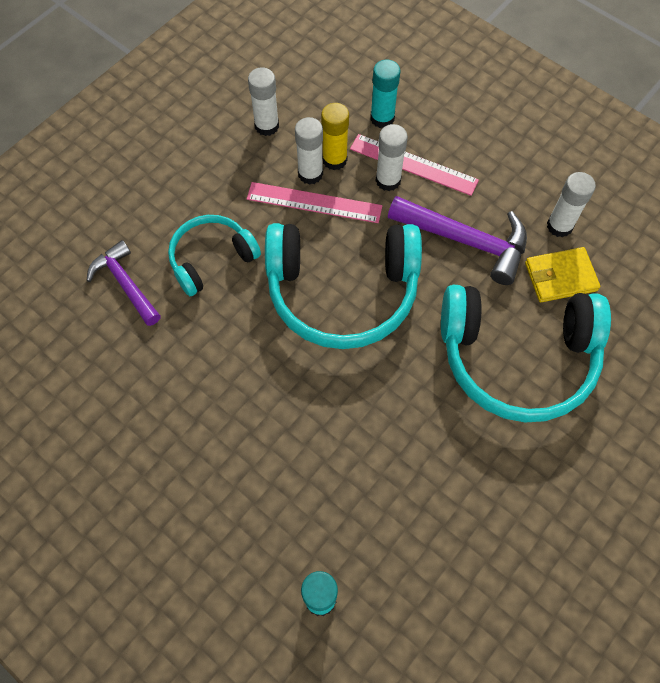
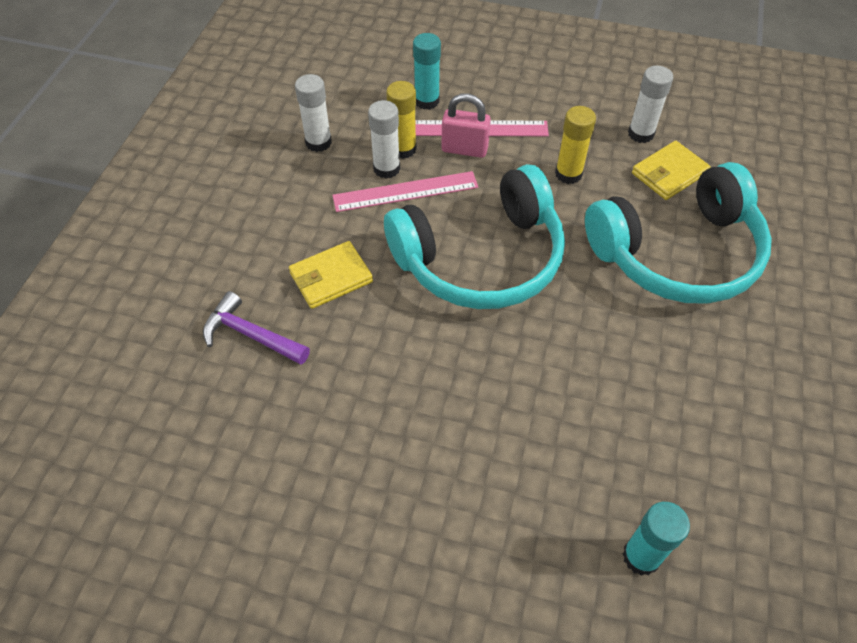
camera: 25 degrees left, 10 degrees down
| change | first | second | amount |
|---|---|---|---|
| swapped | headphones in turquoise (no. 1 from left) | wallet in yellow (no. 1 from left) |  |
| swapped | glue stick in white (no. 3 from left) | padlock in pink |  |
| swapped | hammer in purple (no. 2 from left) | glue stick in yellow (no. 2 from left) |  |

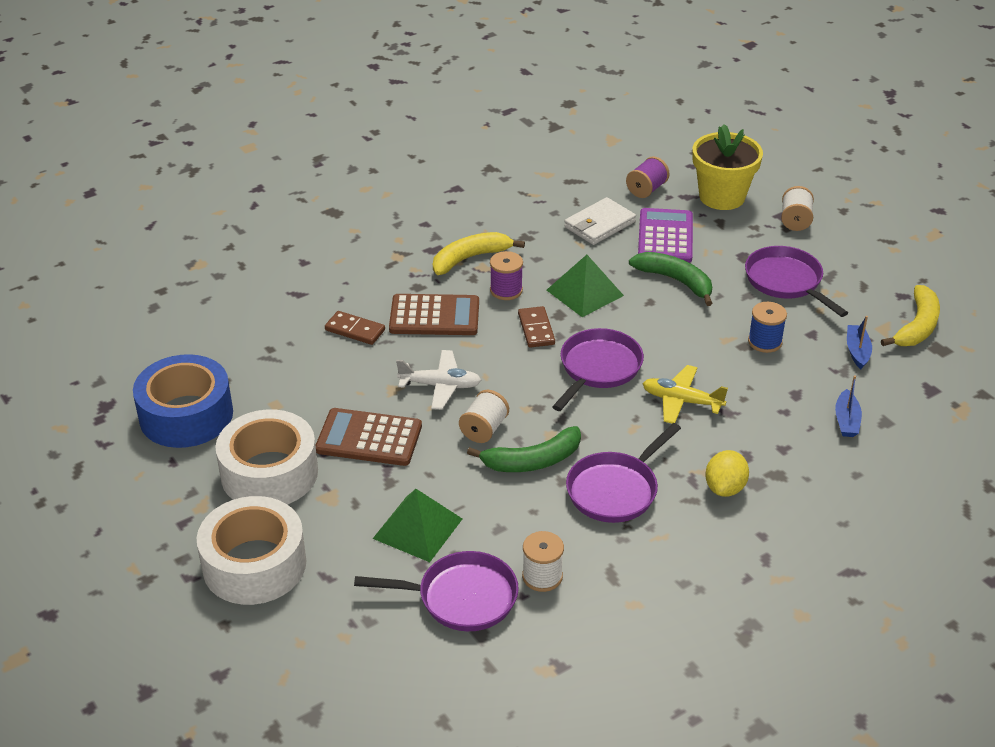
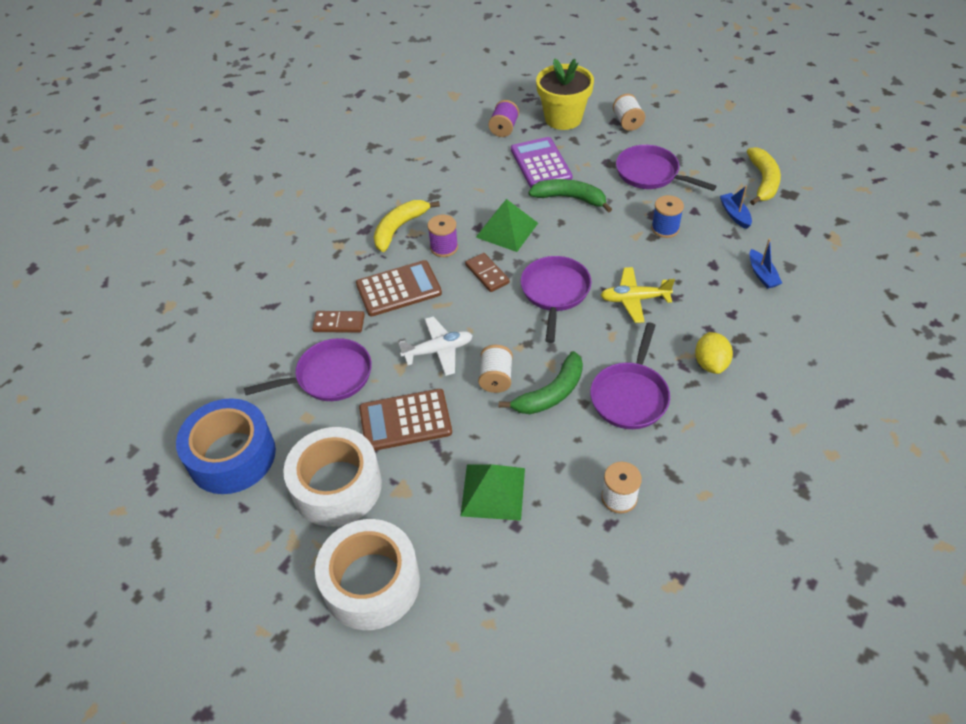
camera: 20 degrees left, 10 degrees up
| change | first | second | amount |
|---|---|---|---|
| gone | wallet in white |  |  |
| shifted | pan in purple (no. 1 from left) |  |  |

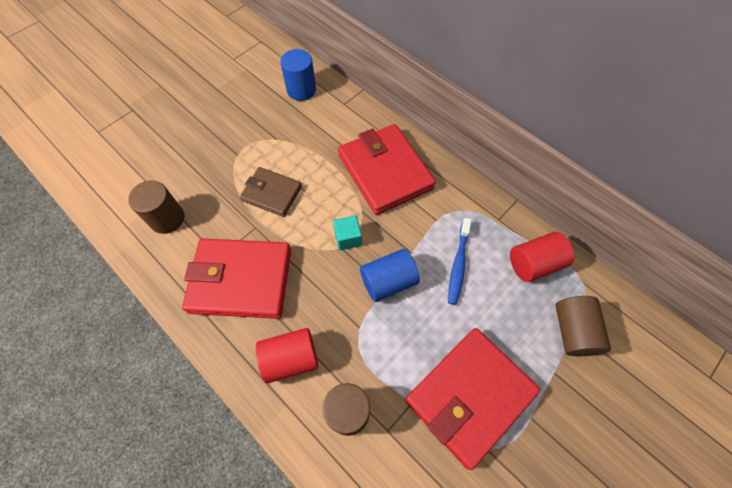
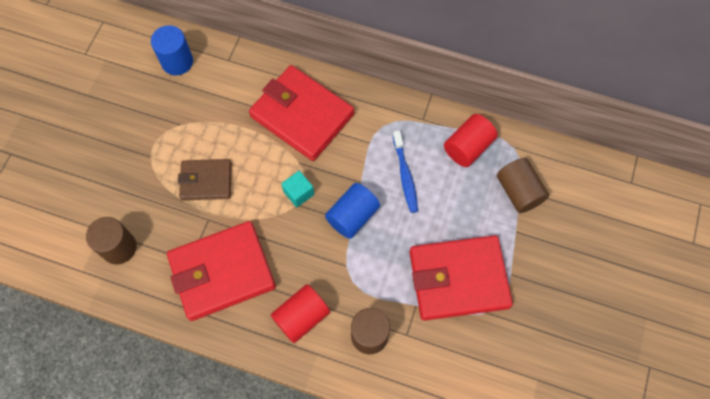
camera: 25 degrees left, 5 degrees up
| change | first | second | amount |
|---|---|---|---|
| rotated | wallet in red (no. 3 from left) |  | 60 degrees clockwise |

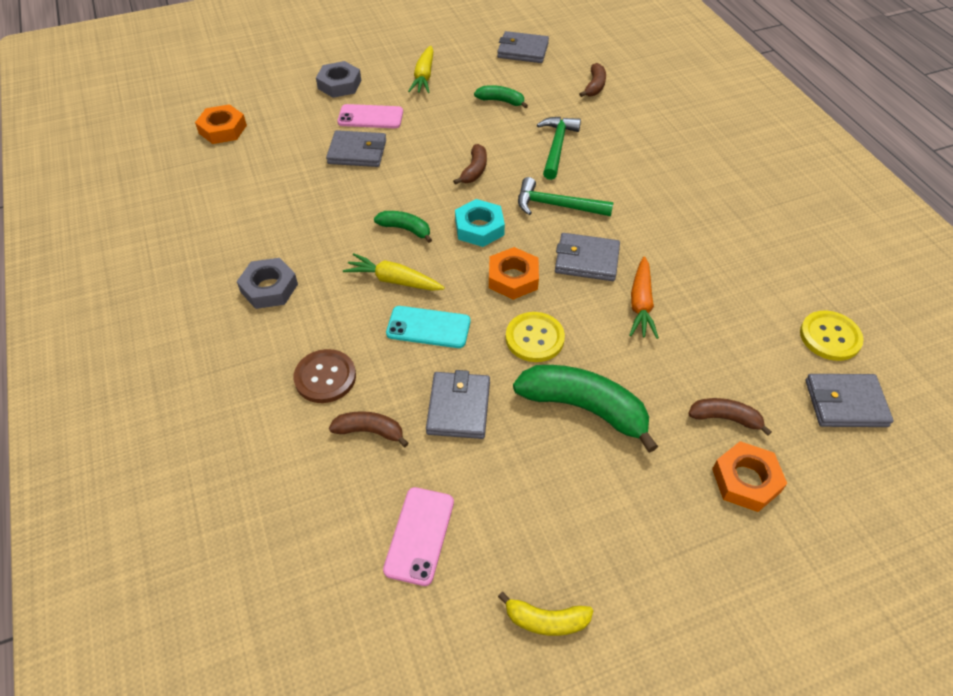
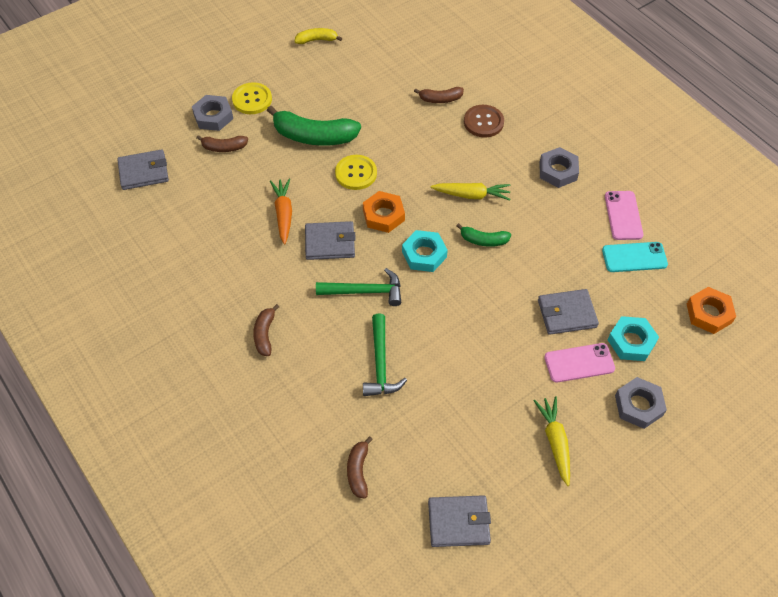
camera: 165 degrees right, 5 degrees up
| change | first | second | amount |
|---|---|---|---|
| gone | wallet in grey (no. 2 from left) |  |  |
| gone | banana in green (no. 2 from left) |  |  |
| new |  | nut in turquoise (no. 2 from left) |  |
| shifted | phone in pink (no. 2 from left) |  |  |
| shifted | phone in turquoise |  |  |
| shifted | banana in brown (no. 2 from left) |  |  |
| shifted | button in yellow (no. 2 from left in the first image) | button in yellow (no. 1 from left) |  |
| repainted | nut in orange (no. 3 from left) | nut in grey (no. 1 from left) |  |

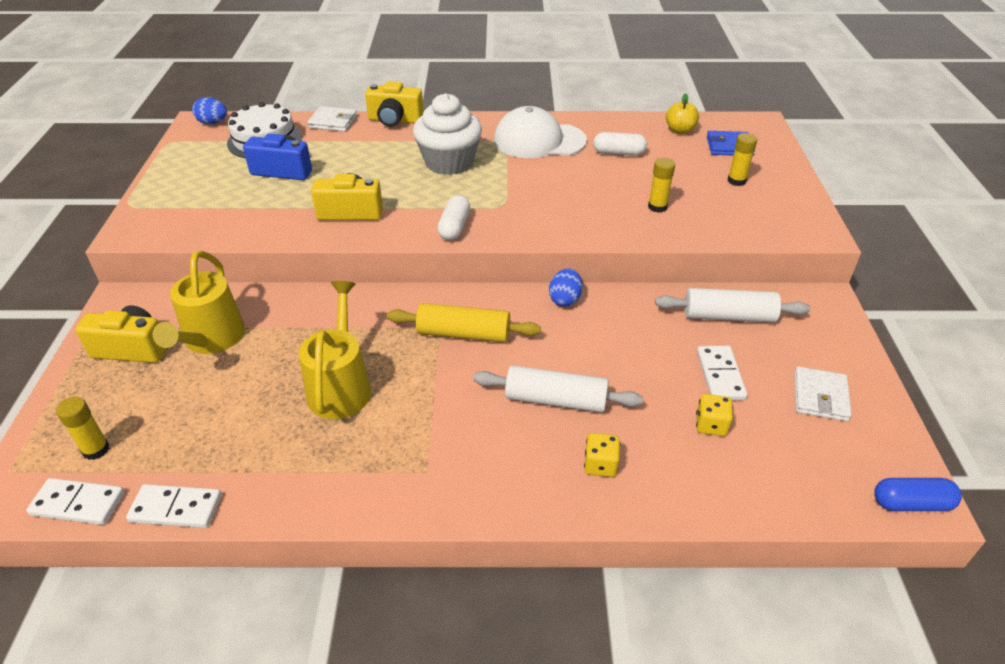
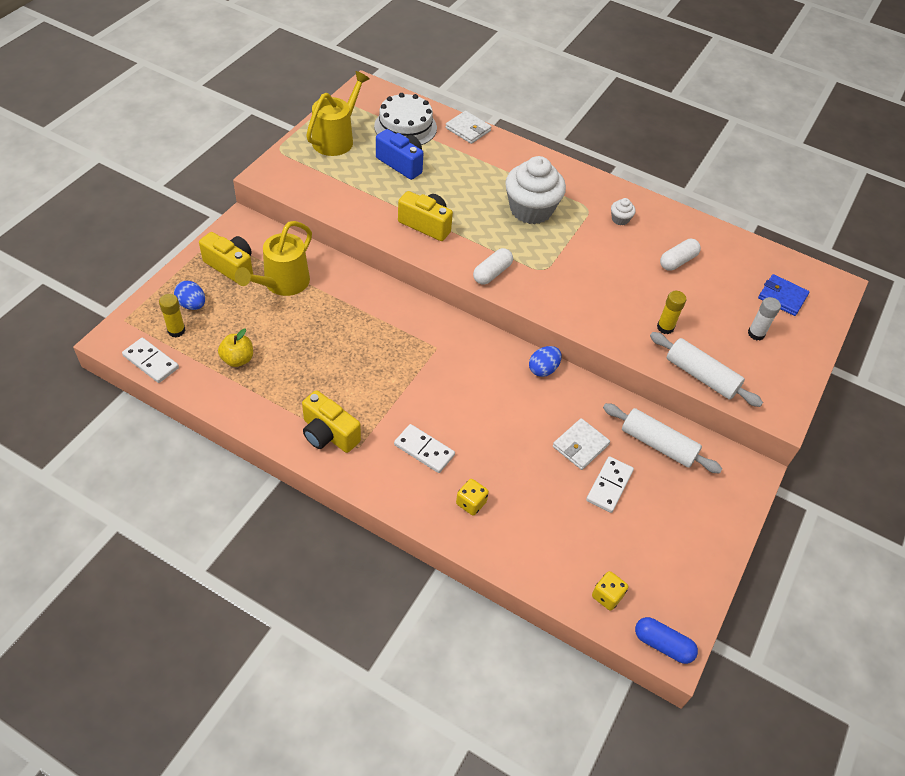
camera: 25 degrees right, 10 degrees up
| change | first | second | amount |
|---|---|---|---|
| gone | rolling pin in yellow |  |  |
| shifted | domino in white (no. 2 from left) |  |  |
| shifted | egg in blue (no. 1 from left) |  |  |
| shifted | watering can in yellow (no. 2 from left) |  |  |
| shifted | camera in yellow (no. 3 from left in the first image) | camera in yellow (no. 2 from left) |  |
| shifted | rolling pin in white (no. 1 from left in the first image) | rolling pin in white (no. 2 from left) |  |
| shifted | apple in yellow |  |  |
| shifted | dice in yellow (no. 2 from left) |  |  |
| shifted | wallet in white (no. 2 from left) |  |  |
| swapped | cap in white | cupcake in white (no. 2 from left) |  |
| repainted | glue stick in yellow (no. 3 from left) | glue stick in white |  |
| rotated | capsule in white (no. 2 from left) |  | 75 degrees counterclockwise |

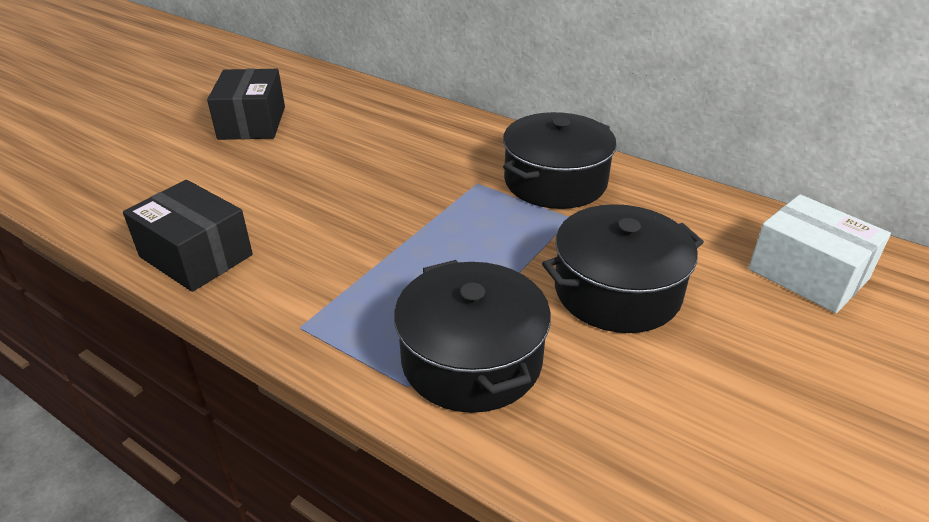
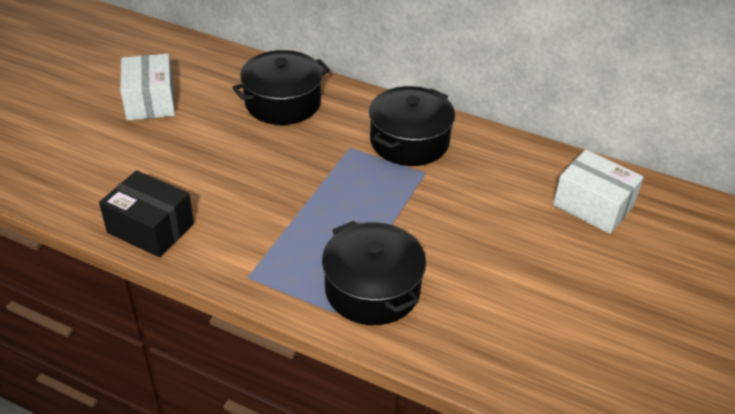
camera: 10 degrees left, 5 degrees up
| change | first | second | amount |
|---|---|---|---|
| shifted | pot in black (no. 3 from left in the first image) | pot in black (no. 1 from left) |  |
| repainted | box in black (no. 2 from left) | box in white (no. 1 from left) |  |

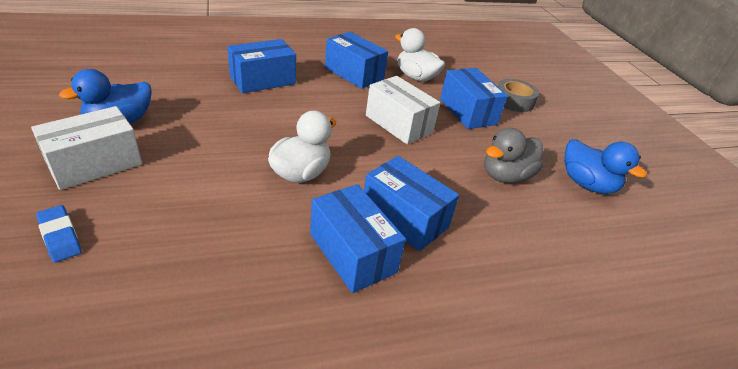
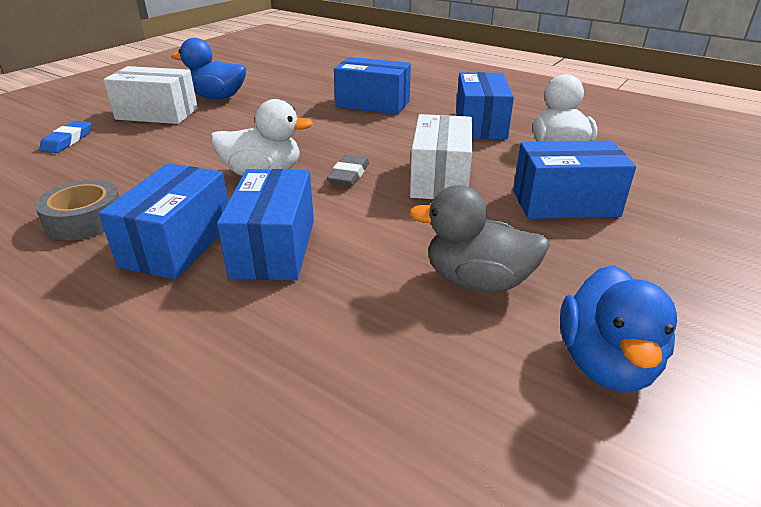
camera: 55 degrees right, 5 degrees down
| change | first | second | amount |
|---|---|---|---|
| new |  | eraser in grey |  |
| shifted | tape in grey |  |  |
| rotated | box in blue (no. 5 from left) |  | 60 degrees clockwise |

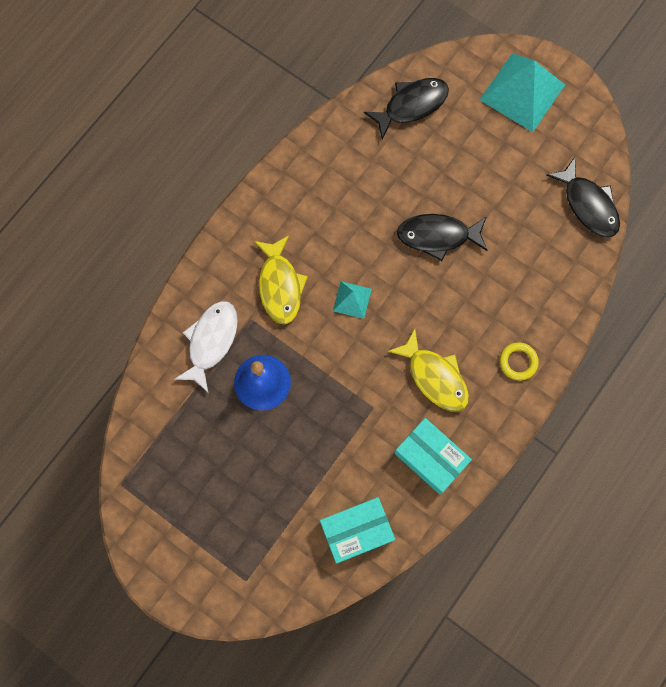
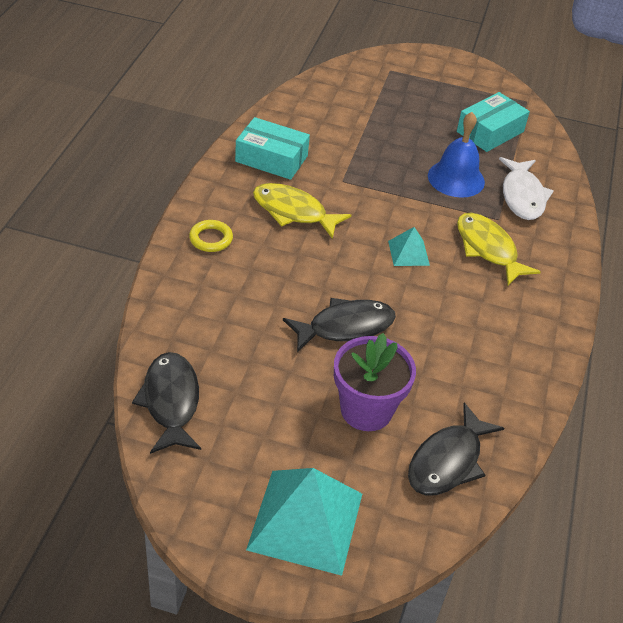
camera: 155 degrees right, 30 degrees down
| change | first | second | amount |
|---|---|---|---|
| new |  | flower pot in purple |  |
| shifted | box in turquoise (no. 1 from left in the first image) | box in turquoise (no. 2 from left) |  |
| rotated | fish in black (no. 3 from left in the first image) | fish in black (no. 1 from left) | 45 degrees clockwise |

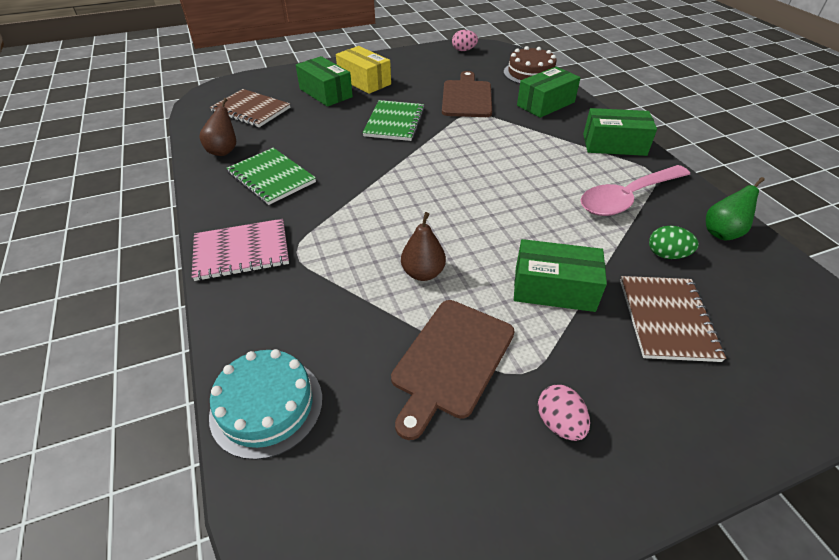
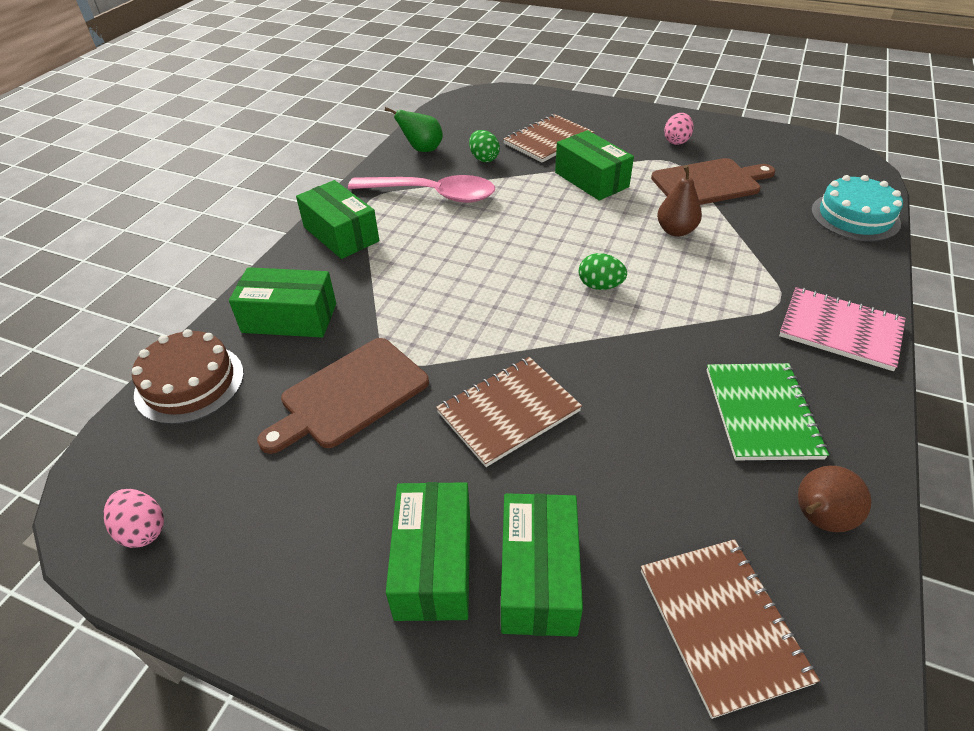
camera: 135 degrees left, 0 degrees up
| change | first | second | amount |
|---|---|---|---|
| new |  | egg in green (no. 2 from left) |  |
| repainted | box in yellow | box in green (no. 3 from left) |  |
| repainted | notebook in green (no. 2 from left) | notebook in brown (no. 1 from left) |  |

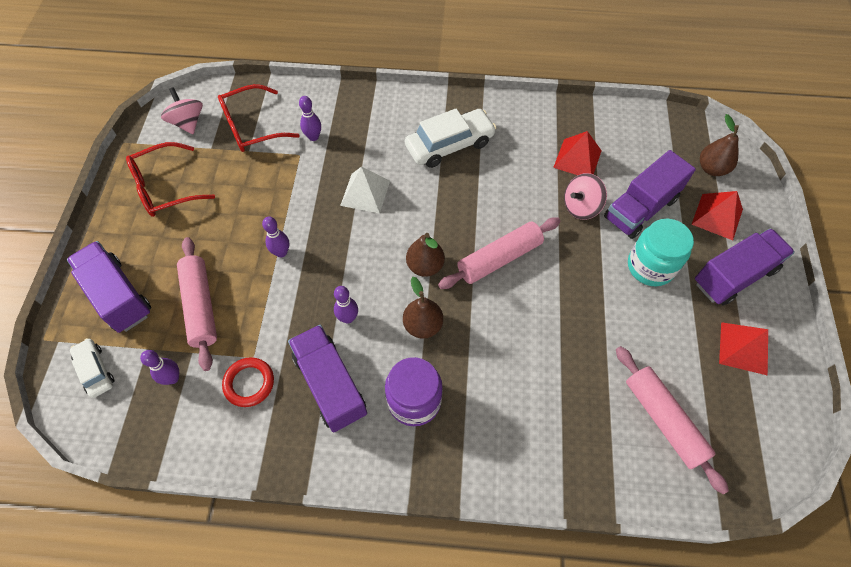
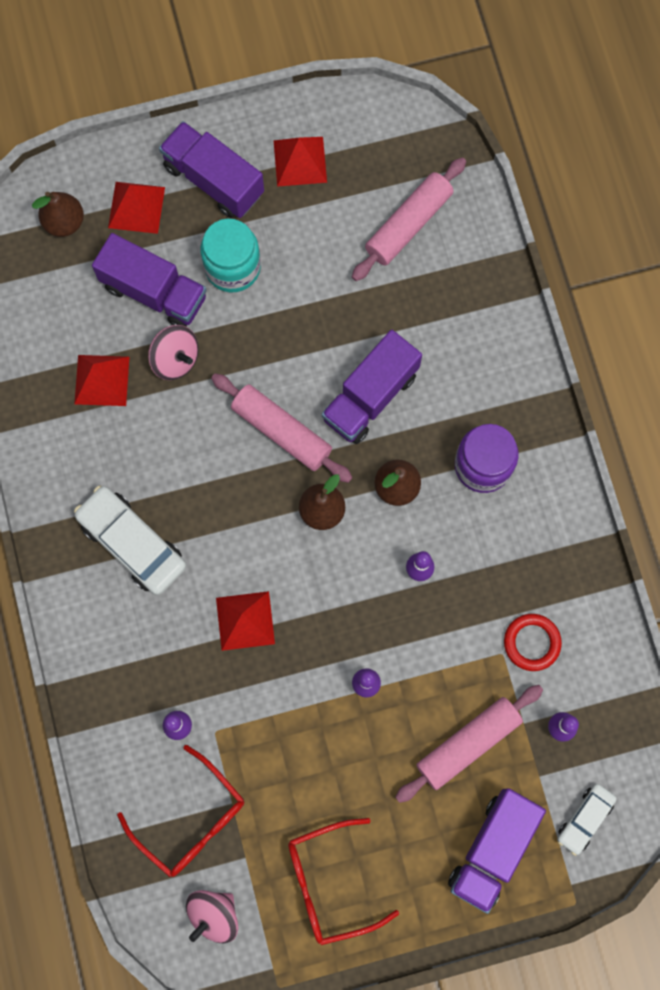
camera: 110 degrees left, 15 degrees up
| change | first | second | amount |
|---|---|---|---|
| shifted | truck in purple (no. 2 from left in the first image) | truck in purple (no. 3 from left) |  |
| repainted | pyramid in white | pyramid in red (no. 3 from left) |  |
| rotated | glasses in red (no. 1 from left in the first image) | glasses in red (no. 2 from left) | 120 degrees clockwise |

